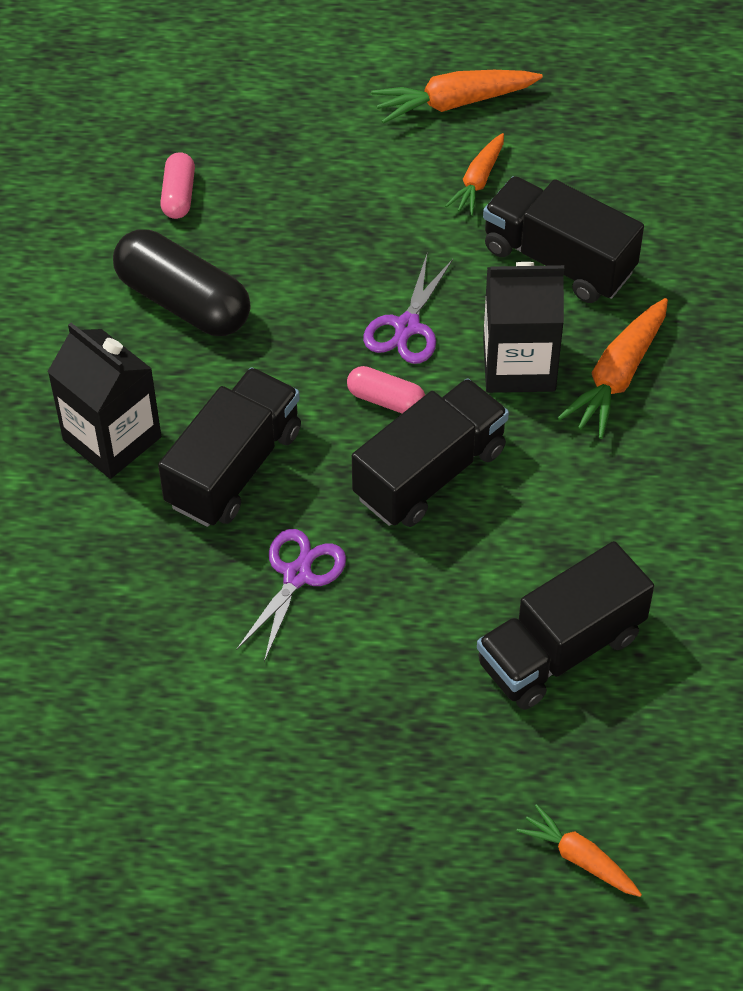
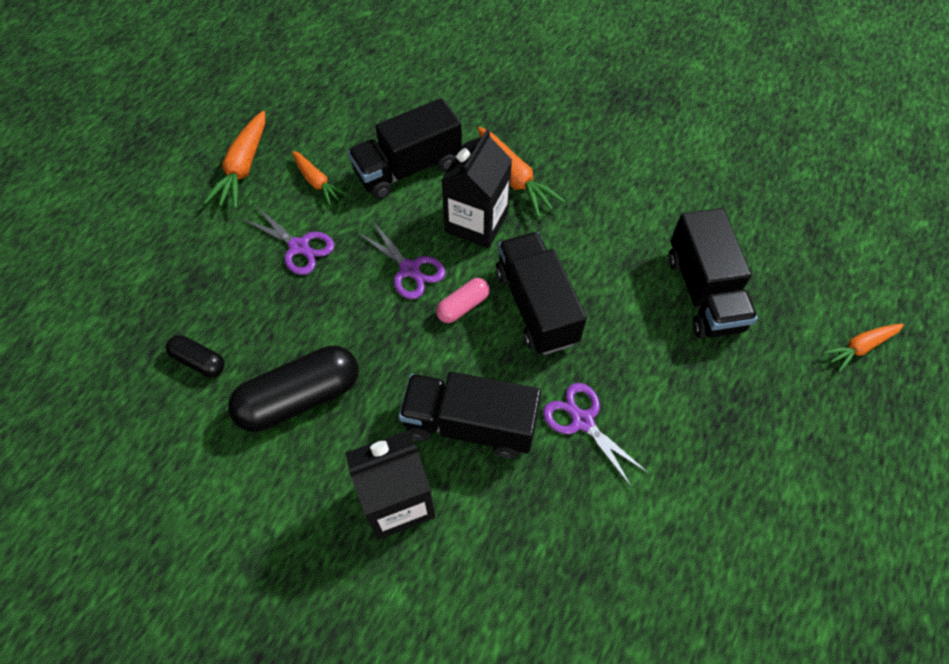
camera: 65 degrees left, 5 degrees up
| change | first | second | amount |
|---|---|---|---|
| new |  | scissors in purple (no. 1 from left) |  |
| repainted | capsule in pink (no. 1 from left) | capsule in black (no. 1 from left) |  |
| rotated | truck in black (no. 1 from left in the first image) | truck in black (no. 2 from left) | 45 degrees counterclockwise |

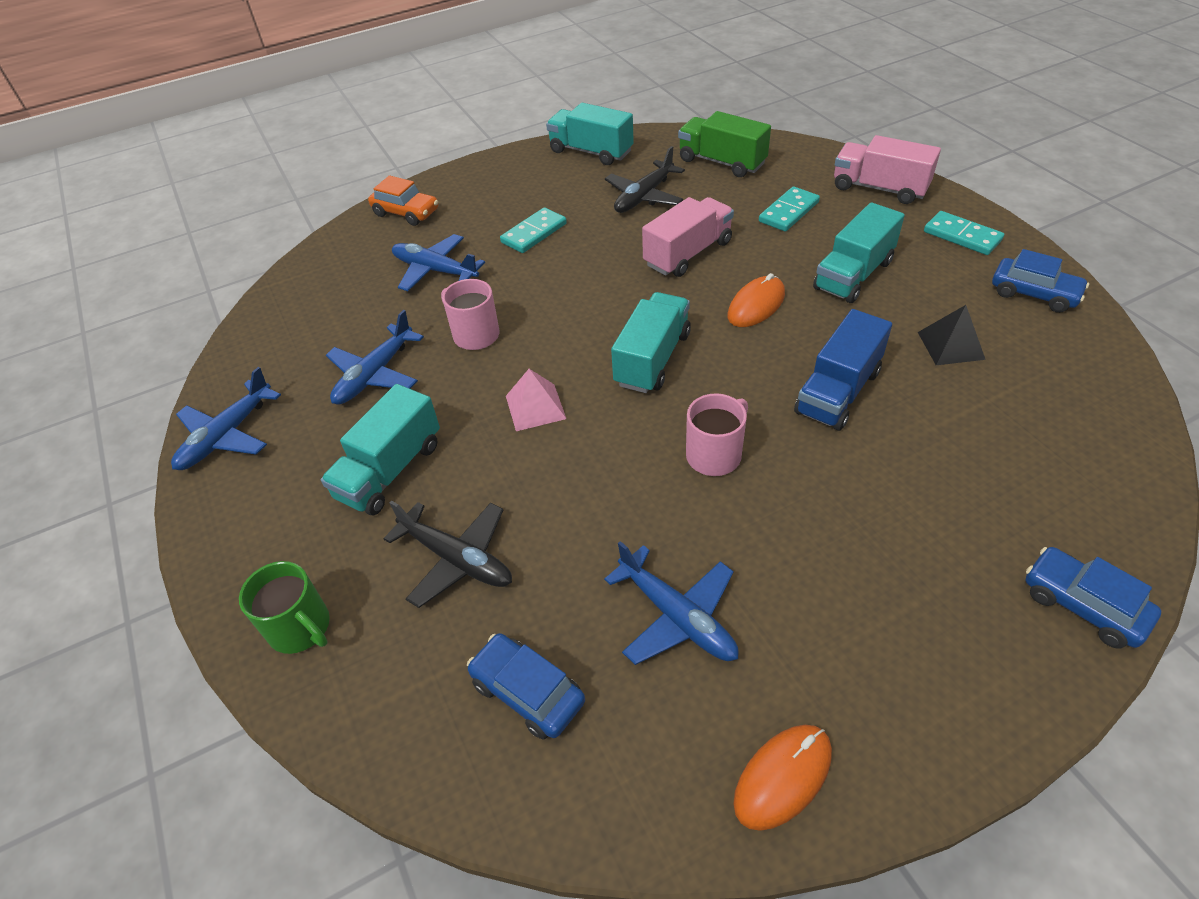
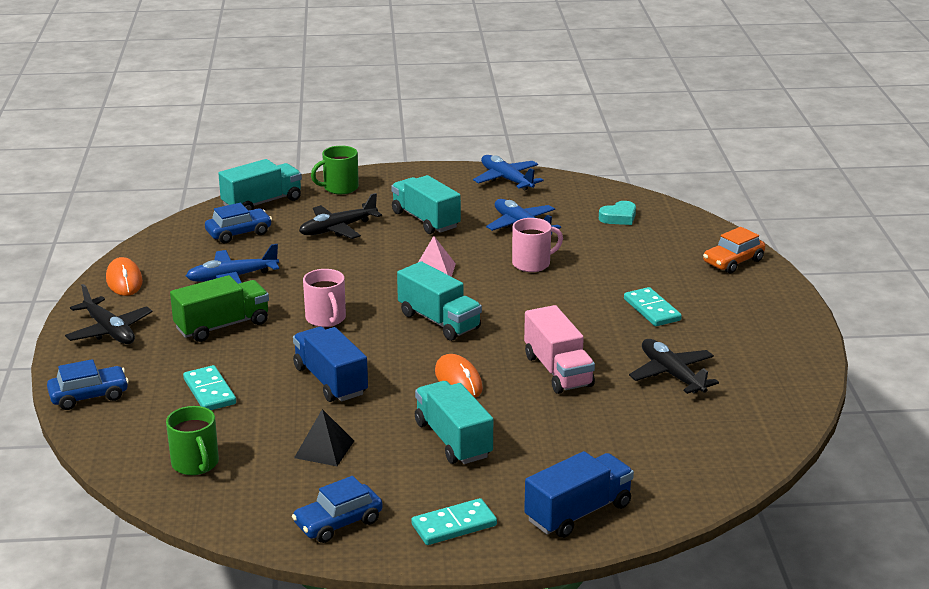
camera: 110 degrees right, 20 degrees down
| change | first | second | amount |
|---|---|---|---|
| gone | plane in blue (no. 3 from left) |  |  |
| new |  | plane in black (no. 1 from left) |  |
| new |  | mug in green (no. 1 from left) |  |
| new |  | heart in turquoise |  |
| shifted | truck in turquoise (no. 2 from left in the first image) | truck in turquoise (no. 1 from left) |  |
| shifted | truck in green |  |  |
| shifted | domino in turquoise (no. 2 from left in the first image) | domino in turquoise (no. 1 from left) |  |
| repainted | truck in pink (no. 2 from left) | truck in blue (no. 2 from left) |  |

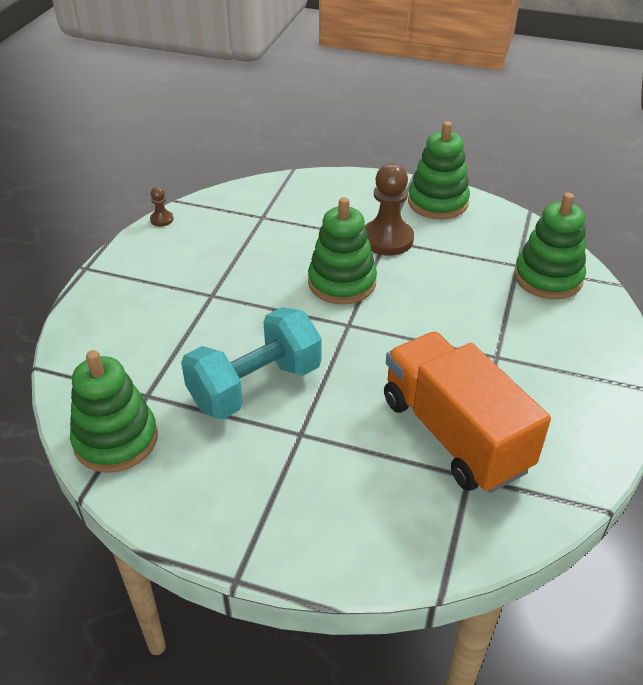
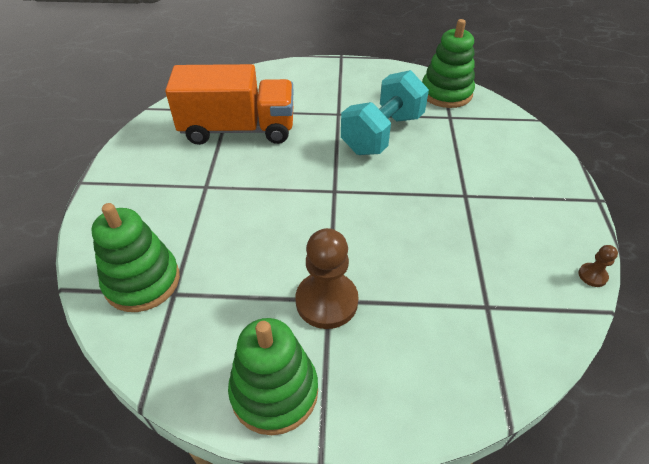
camera: 165 degrees right, 5 degrees up
| change | first | second | amount |
|---|---|---|---|
| gone | stacking toy in green (no. 2 from left) |  |  |
| rotated | truck in orange |  | 45 degrees counterclockwise |

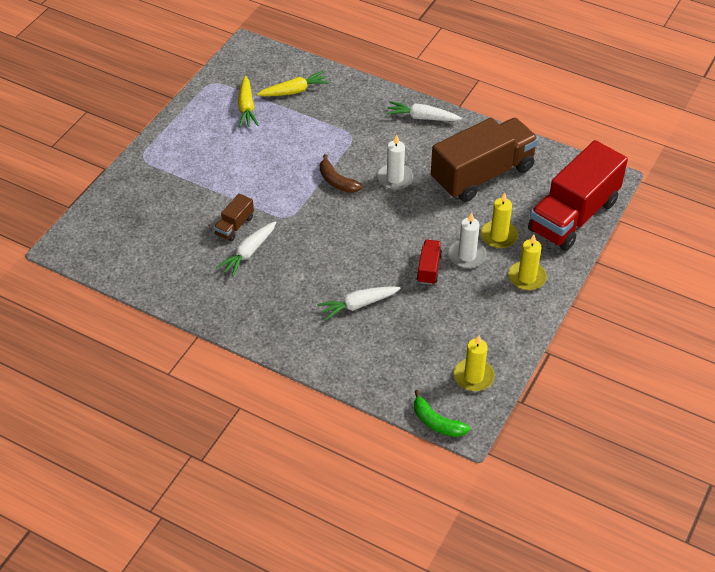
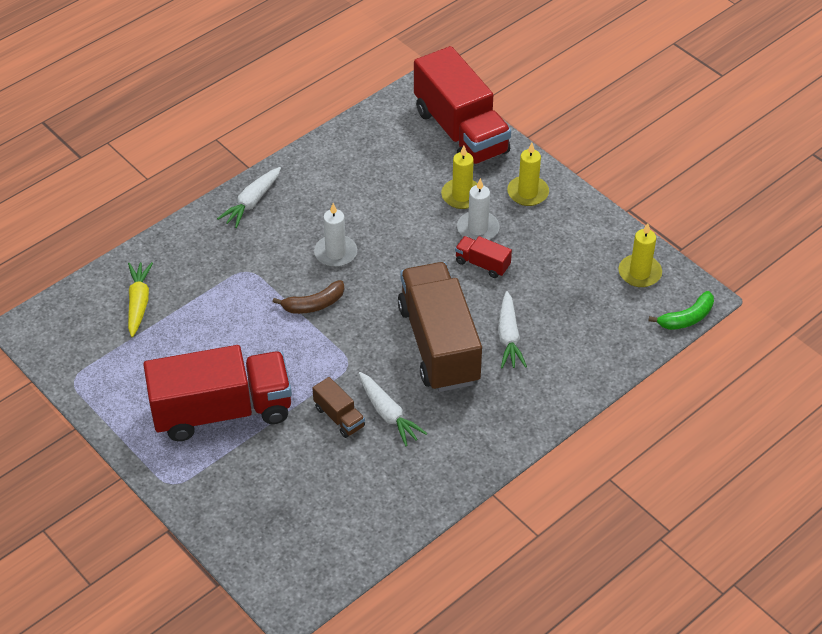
camera: 70 degrees left, 0 degrees up
| change | first | second | amount |
|---|---|---|---|
| gone | carrot in yellow (no. 1 from left) |  |  |
| new |  | truck in red (no. 1 from left) |  |
| shifted | truck in brown (no. 2 from left) |  |  |

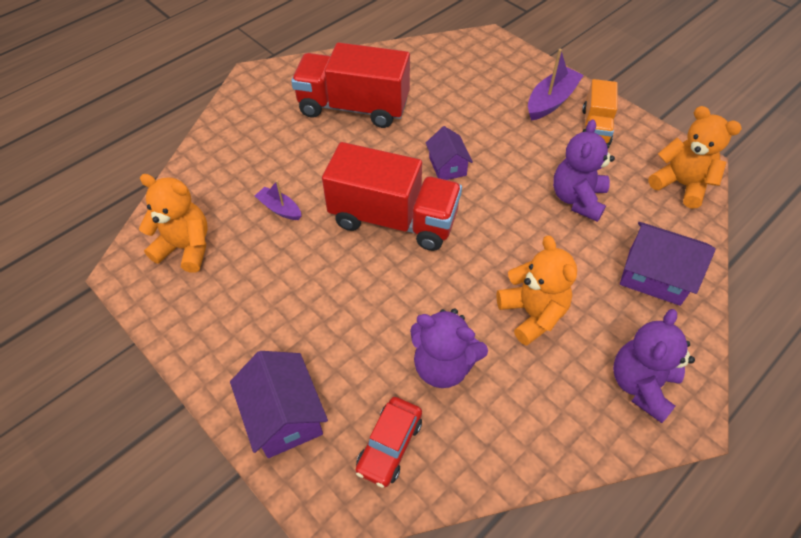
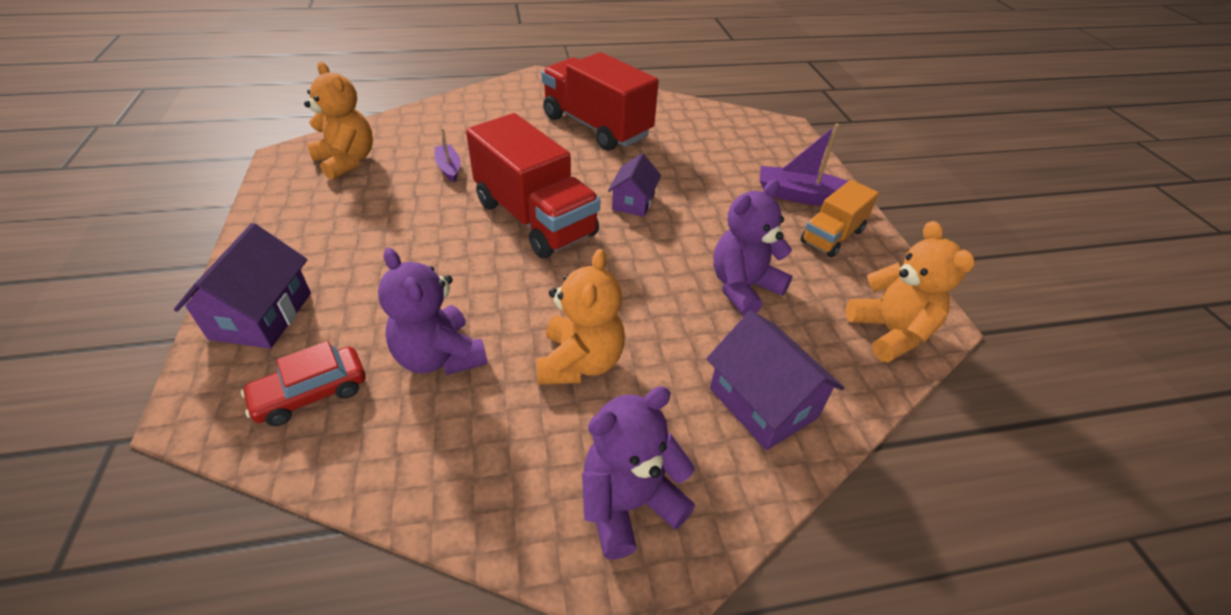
camera: 30 degrees right, 10 degrees down
| change | first | second | amount |
|---|---|---|---|
| rotated | boat in purple (no. 2 from left) |  | 150 degrees counterclockwise |

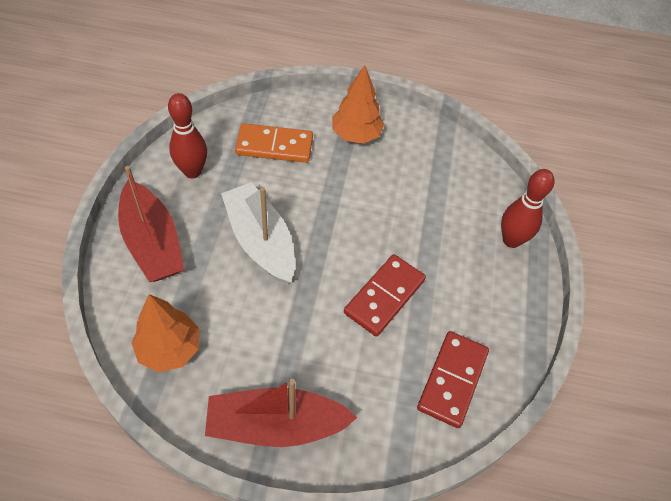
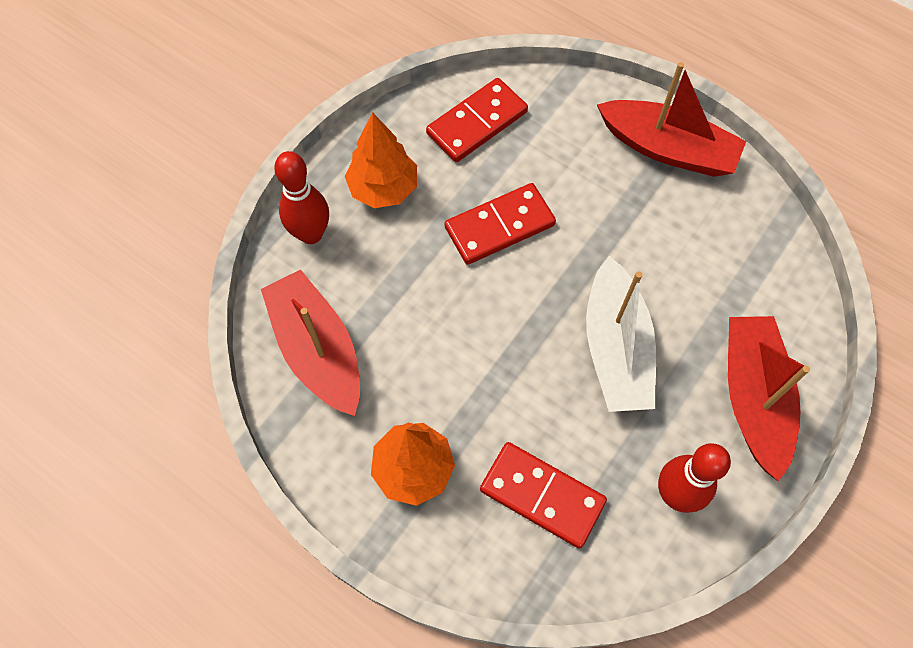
camera: 150 degrees left, 10 degrees up
| change | first | second | amount |
|---|---|---|---|
| new |  | boat in red (no. 1 from left) |  |
| shifted | tree in orange (no. 1 from left) |  |  |
| repainted | domino in orange | domino in red (no. 3 from left) |  |

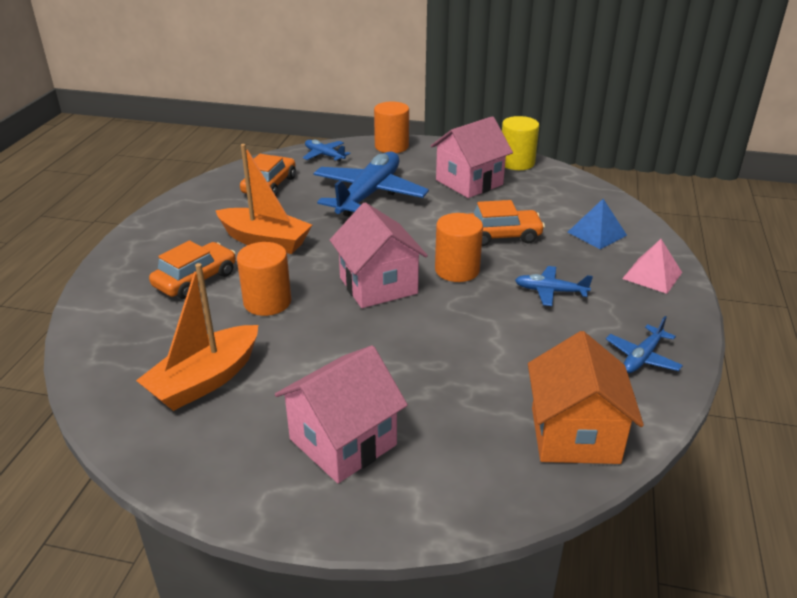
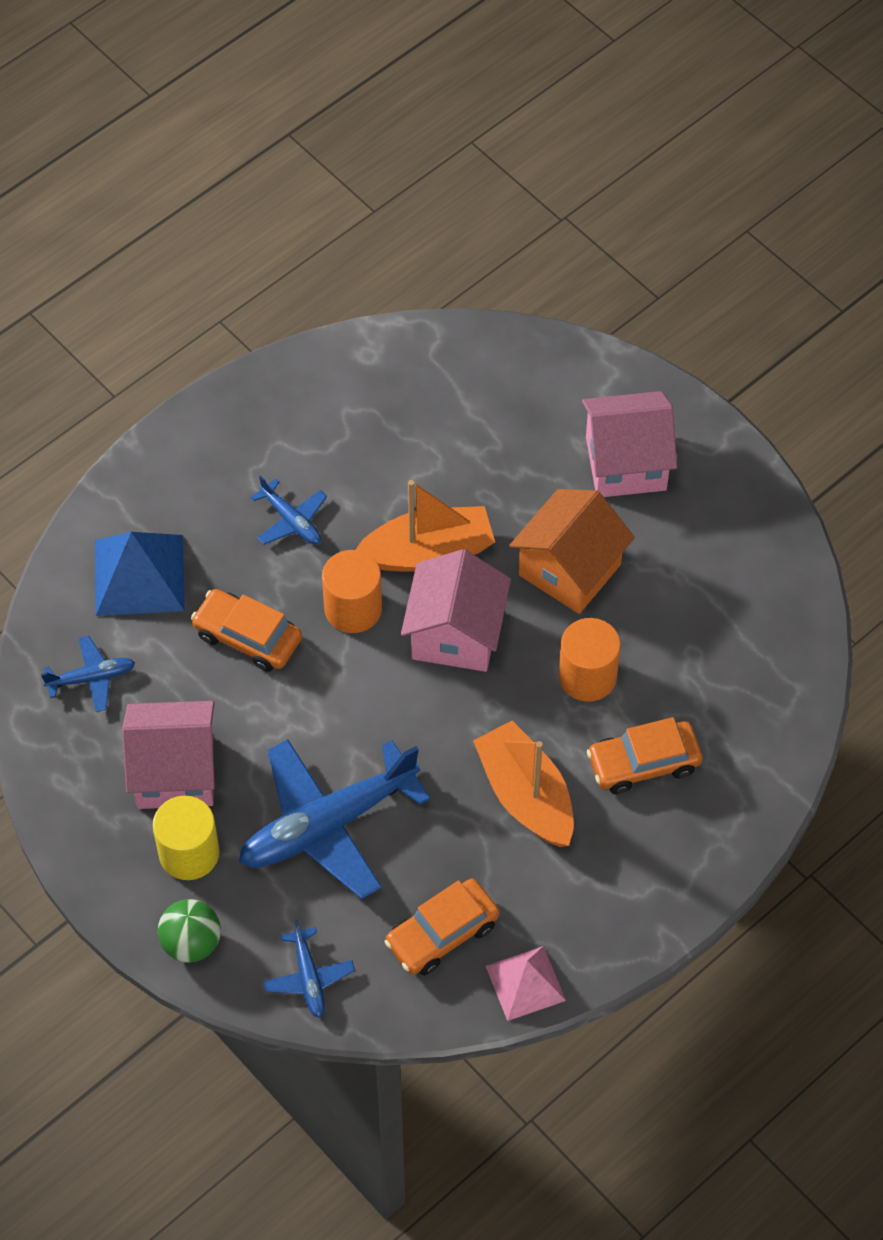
camera: 145 degrees left, 25 degrees up
| change | first | second | amount |
|---|---|---|---|
| shifted | boat in orange (no. 1 from left) |  |  |
| shifted | cylinder in yellow |  |  |
| shifted | house in orange |  |  |
| shifted | plane in blue (no. 4 from left in the first image) | plane in blue (no. 1 from left) |  |
| shifted | pyramid in pink |  |  |
| swapped | cylinder in orange (no. 2 from left) | ball in green |  |
| scaled | pyramid in blue |  | x1.53 |

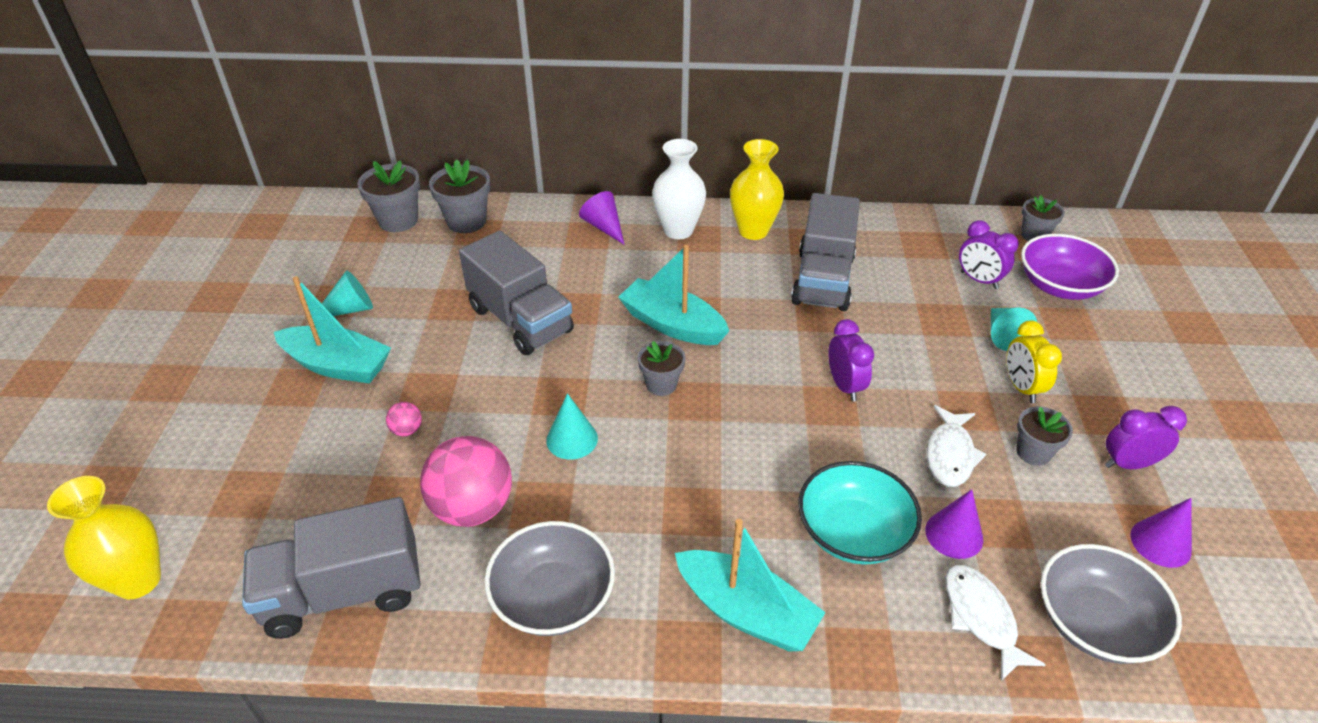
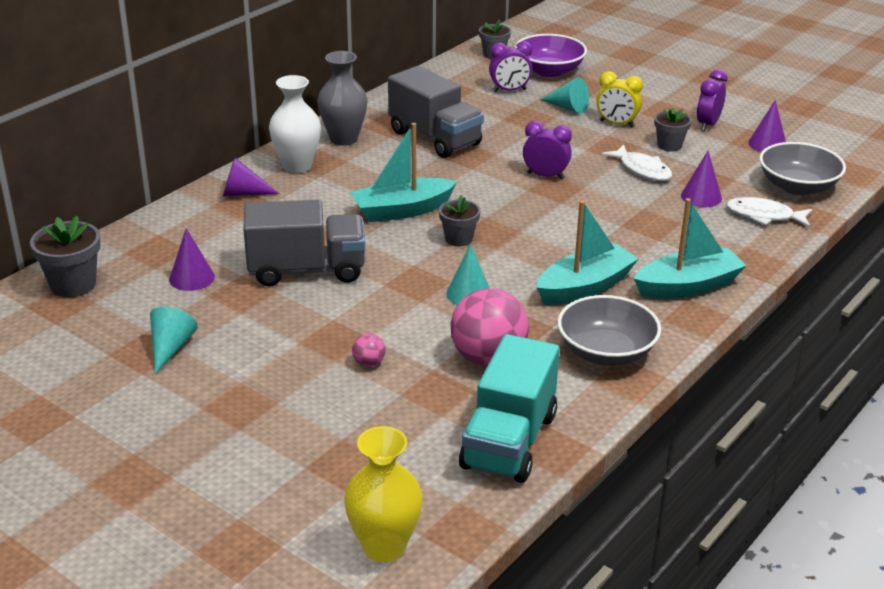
camera: 55 degrees left, 10 degrees down
| change | first | second | amount |
|---|---|---|---|
| gone | flower pot in grey (no. 2 from left) |  |  |
| gone | bowl in turquoise |  |  |
| new |  | cone in purple (no. 1 from left) |  |
| shifted | boat in turquoise (no. 1 from left in the first image) | boat in turquoise (no. 2 from left) |  |
| repainted | truck in grey (no. 1 from left) | truck in turquoise |  |
| repainted | vase in yellow (no. 2 from left) | vase in grey |  |

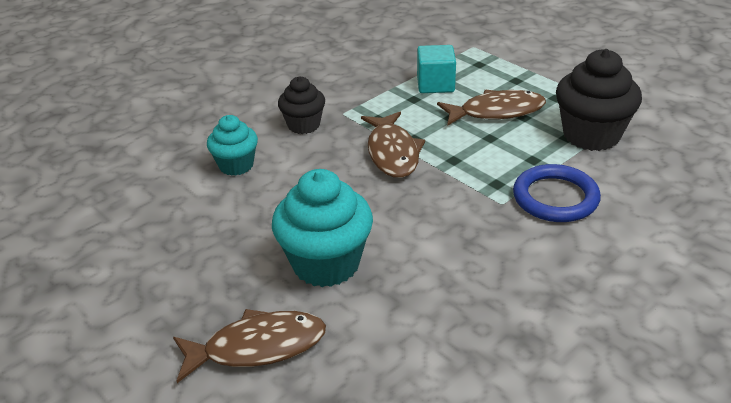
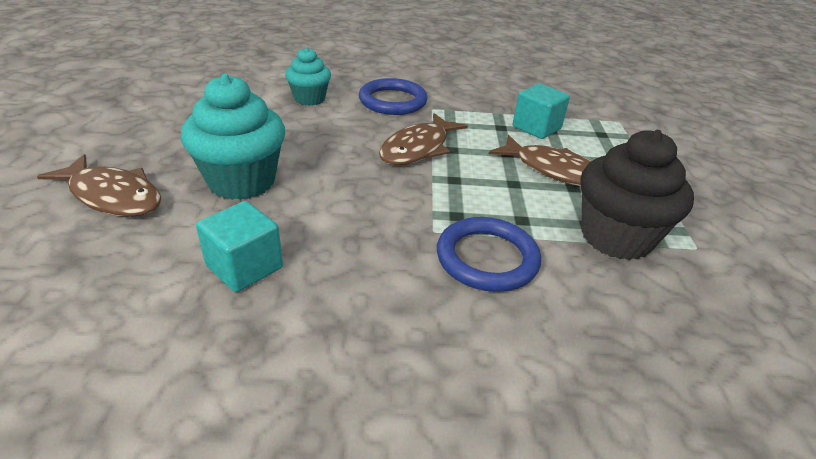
camera: 40 degrees right, 0 degrees up
| change | first | second | amount |
|---|---|---|---|
| new |  | cube in turquoise (no. 1 from left) |  |
| swapped | cupcake in black (no. 1 from left) | ring in blue (no. 1 from left) |  |

